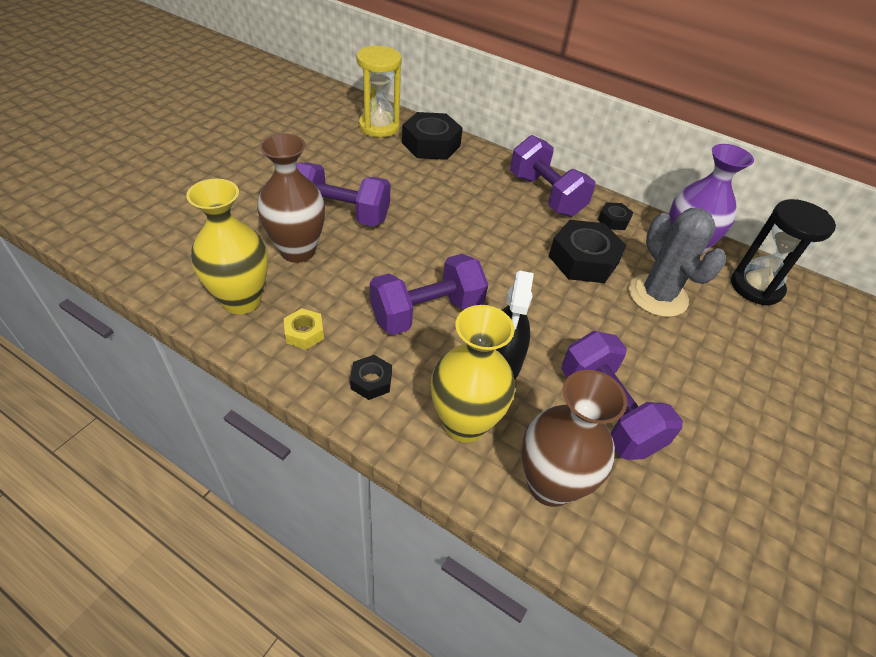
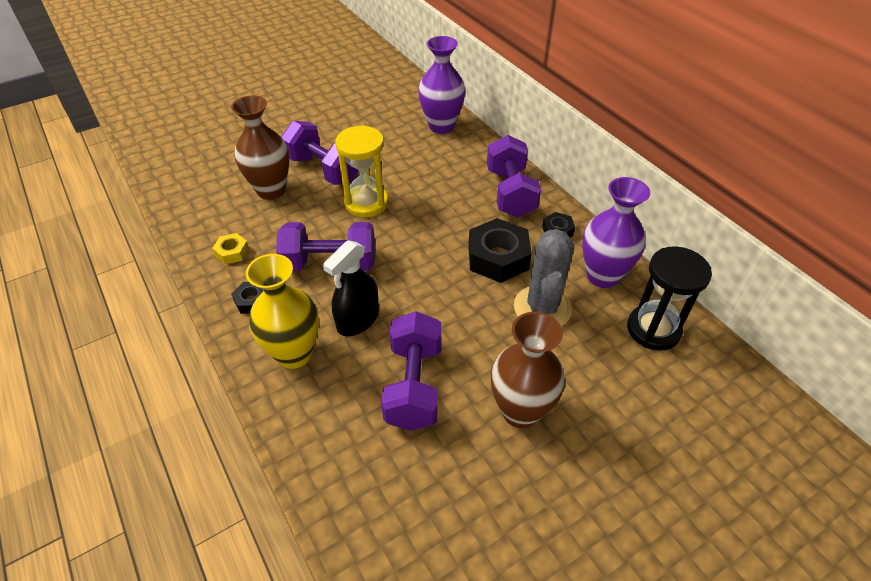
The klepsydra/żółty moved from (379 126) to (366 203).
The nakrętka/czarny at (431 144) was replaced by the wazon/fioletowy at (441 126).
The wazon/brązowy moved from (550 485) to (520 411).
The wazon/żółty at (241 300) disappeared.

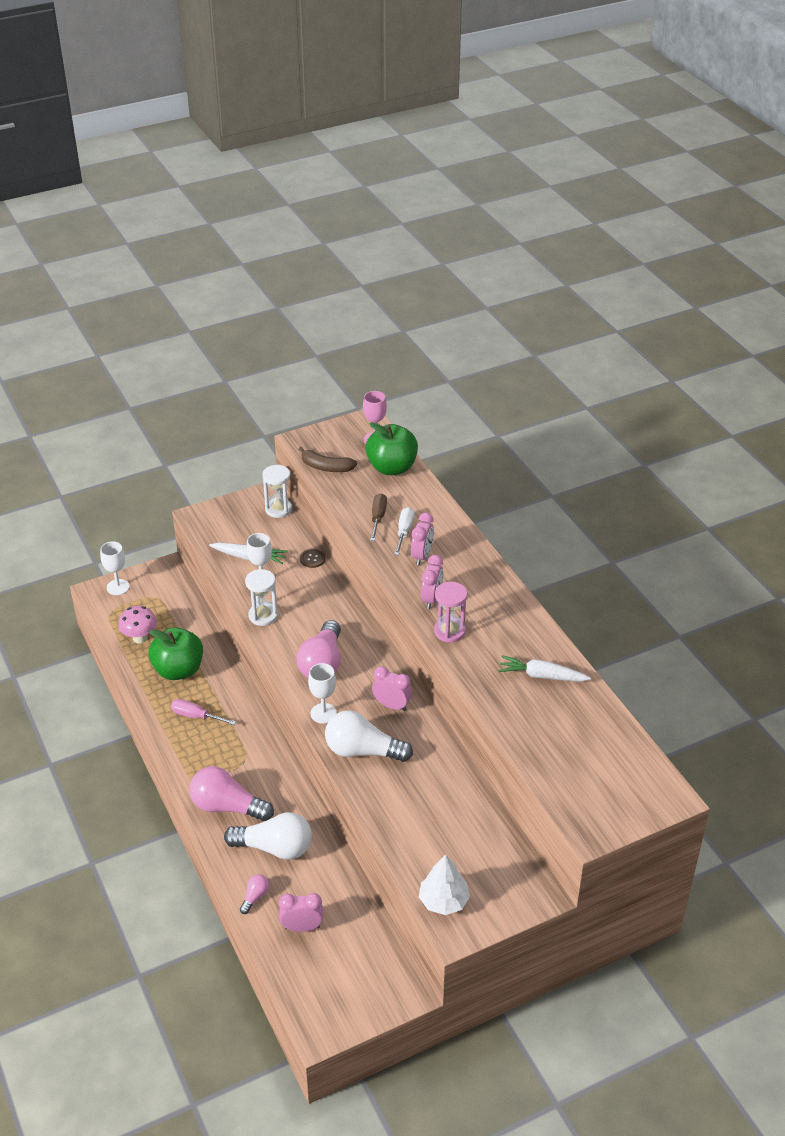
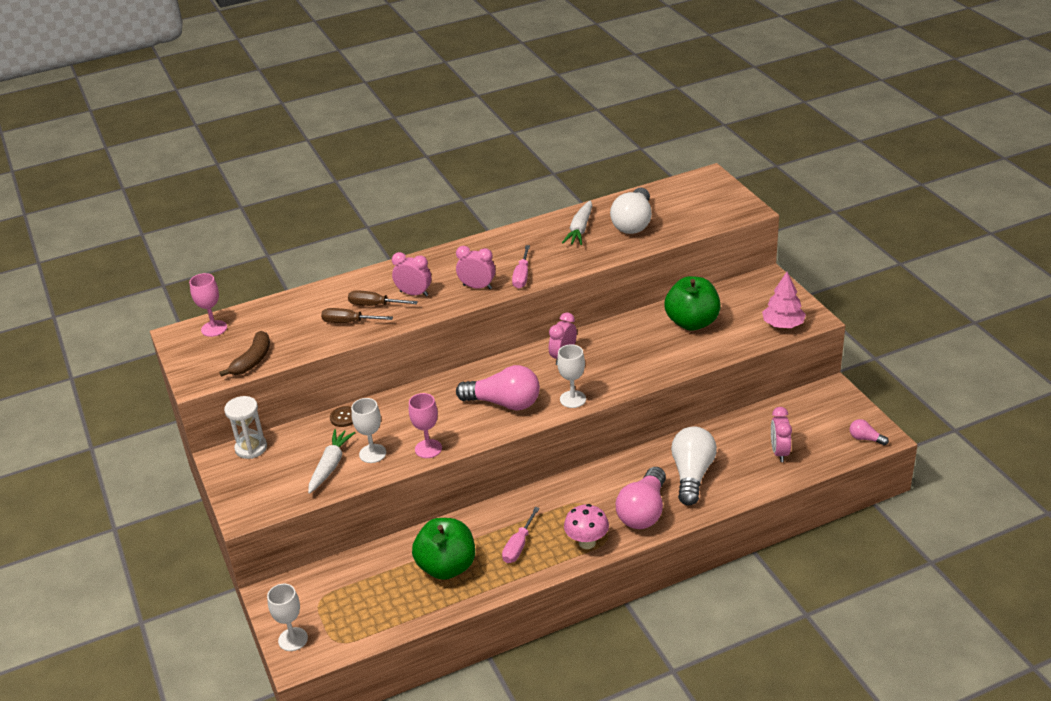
The śrubokręt/biały at (404 531) became the śrubokręt/brązowy at (374 305).
The klepsydra/biały at (263 615) was replaced by the kielich/różowy at (428 449).
The klepsydra/różowy at (449 631) was replaced by the śrubokręt/różowy at (522 276).
The grzyb/różowy moved from (140 638) to (587 542).
The żarówka/biały moved from (362 751) to (633 223).
The jabłko/zielony moved from (392 468) to (692 322).
The drzewko/biały at (443 901) became the drzewko/różowy at (783 325).
The żarówka/różowy moved from (255 897) to (865 439).

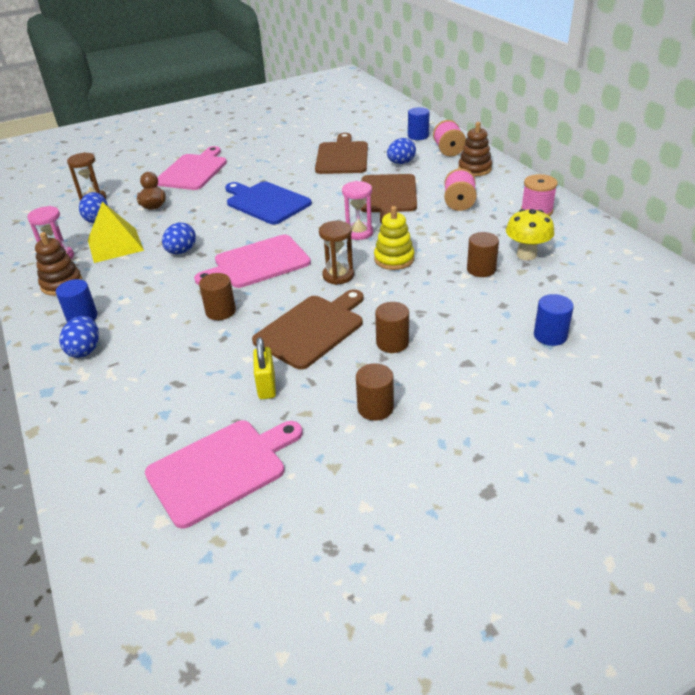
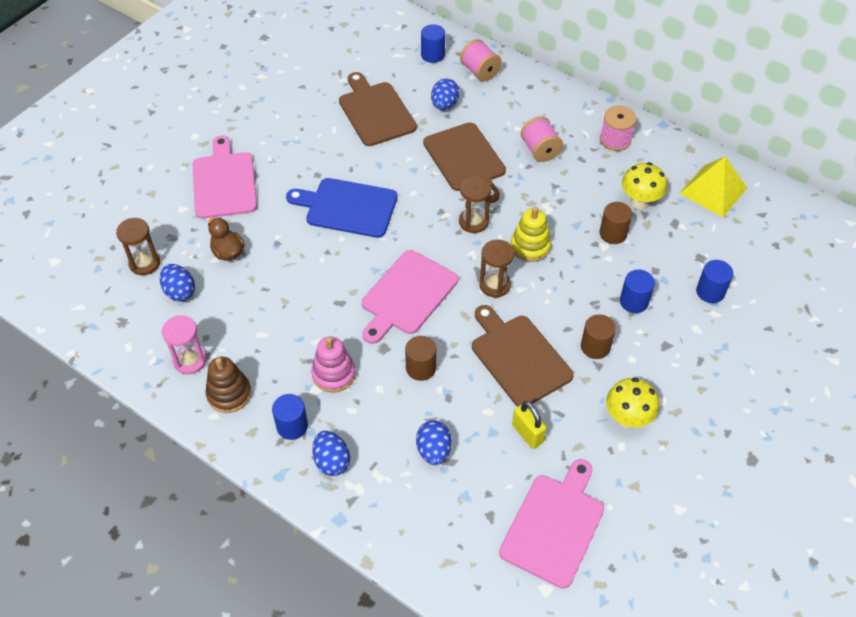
The zabawka nakładanka/różowy at (333 374) appeared.
The jajko/niebieski moved from (181 251) to (433 451).
The klepsydra/różowy at (358 232) became the klepsydra/brązowy at (473 222).
The deska do krojenia/brązowy at (312 329) turned 45 degrees counterclockwise.
The walec/brązowy at (375 408) was replaced by the grzyb/żółty at (627 419).
The walec/niebieski at (634 302) appeared.
The piramida/żółty moved from (115 245) to (713 190).
The zabawka nakładanka/brązowy at (474 169) disappeared.

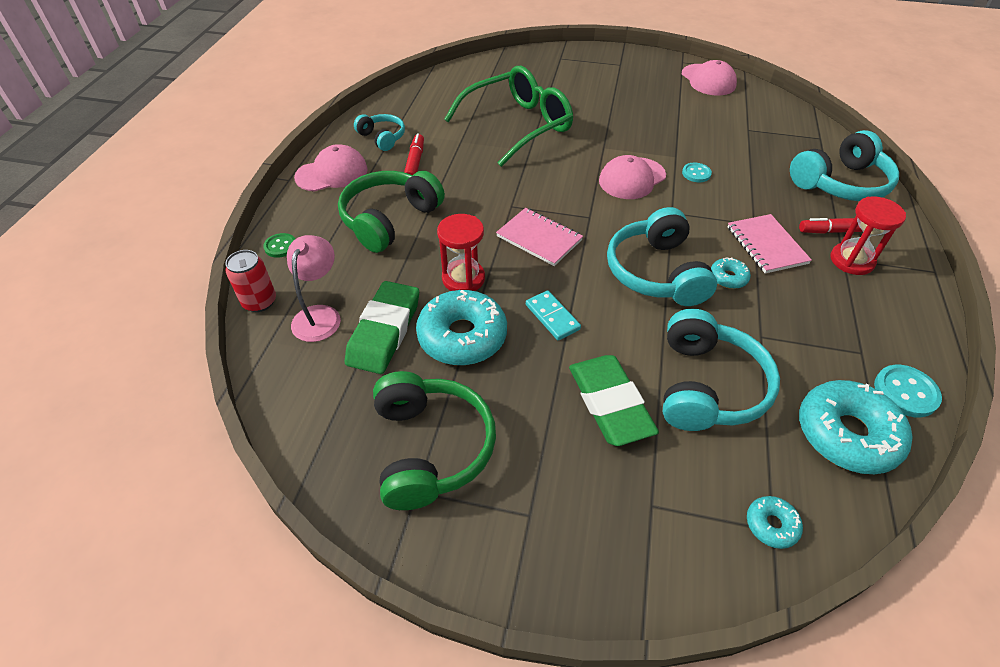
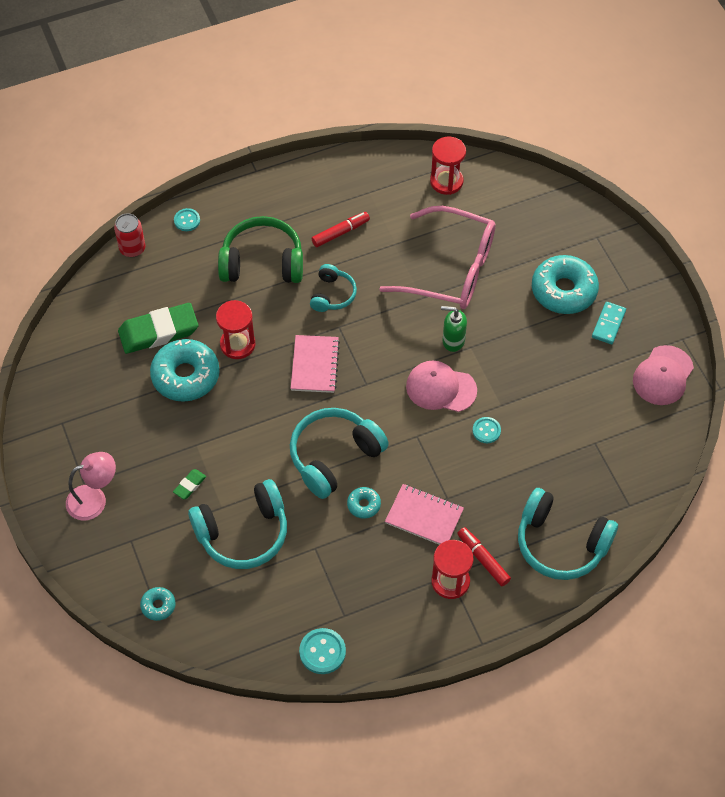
The lampka/różowy moved from (320 315) to (94 499).
The gumka do mazania/zielony at (610 403) changed to 0.44 times the size.
The guzik/zielony at (280 246) became the guzik/turkusowy at (187 220).
The słuchawki/turkusowy moved from (382 138) to (332 295).
The okulary/zielony at (517 126) became the okulary/różowy at (450 269).
The zeszyt/różowy at (766 245) turned 75 degrees clockwise.
The klepsydra/czerwony at (446 181) appeared.
The dozownik mydła/zielony at (453 341) appeared.
The donut/turkusowy moved from (846 434) to (563 291).
The kostka domina/turkusowy moved from (552 317) to (608 324).
The czapka/różowy at (332 173) disappeared.
The słuchawki/zielony at (431 448) disappeared.

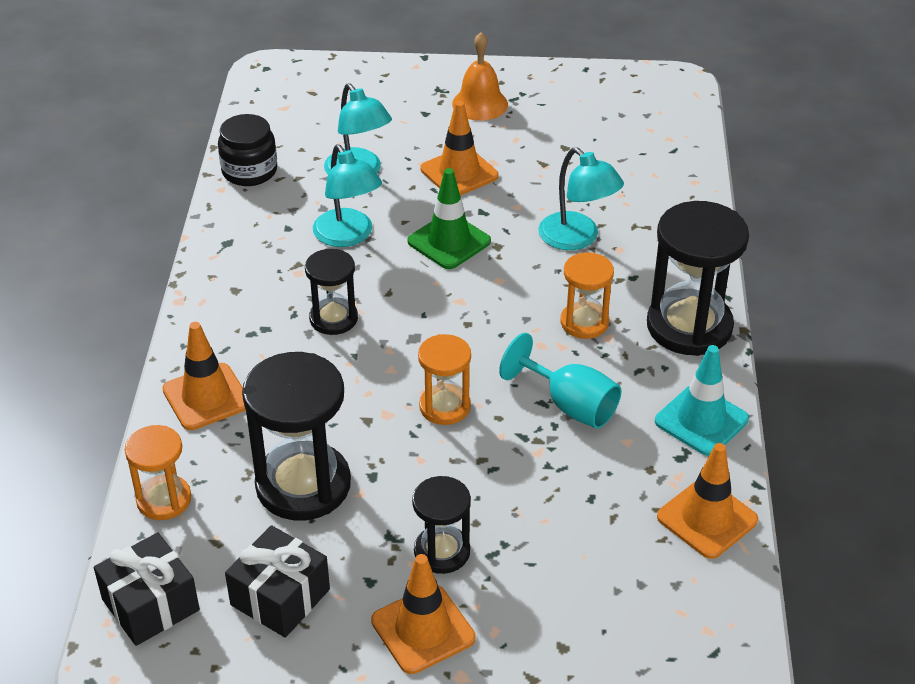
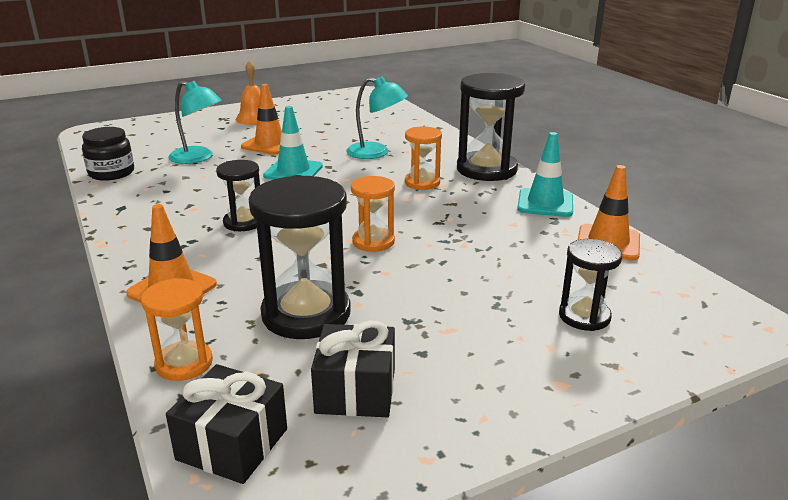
The pachołek/zielony at (449 241) became the pachołek/turkusowy at (293 171).
The klepsydra/czarny moved from (442 552) to (584 316).
The lampka/turkusowy at (348 236) disappeared.
The pachołek/pomarańczowy at (423 629) disappeared.
The kielich/turkusowy at (570 405) disappeared.

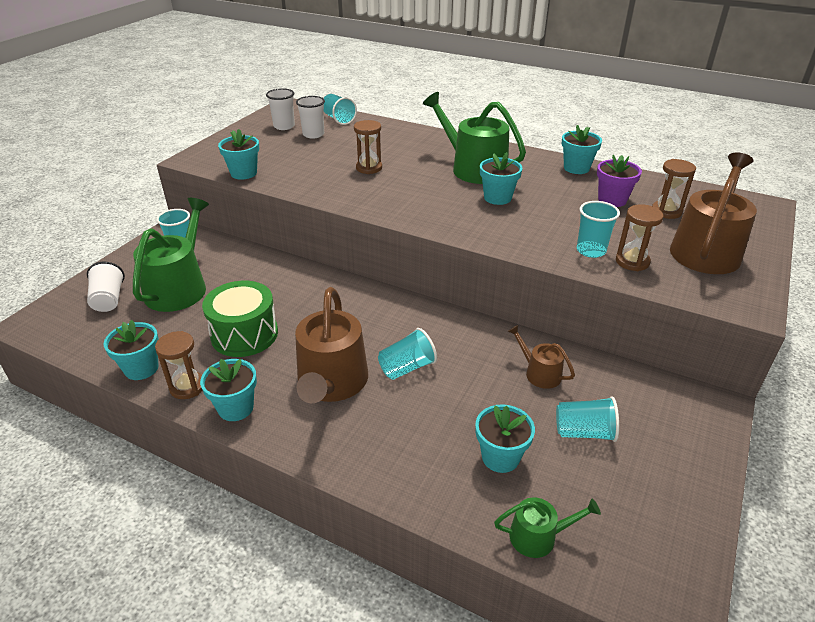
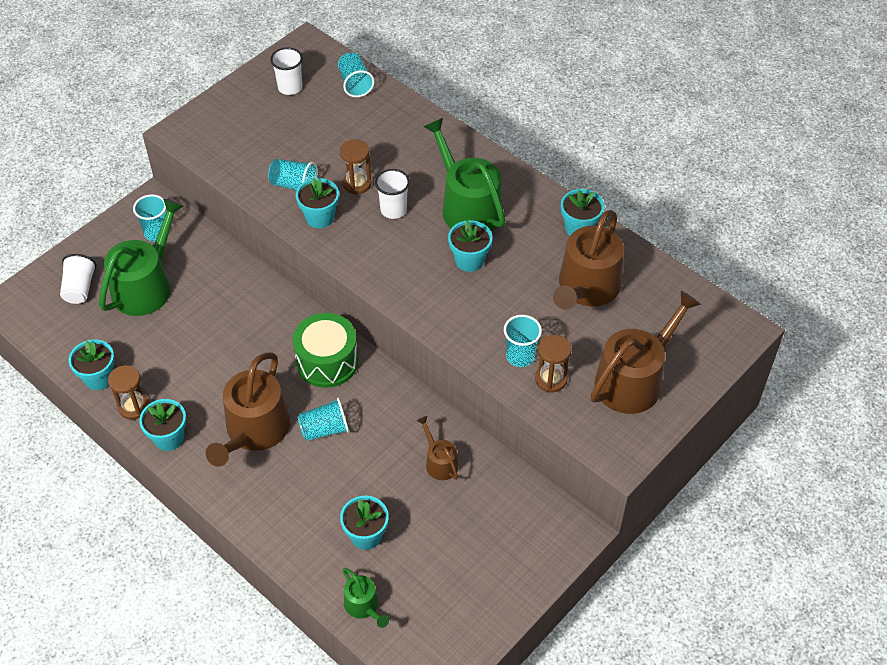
The szklanka/turkusowy moved from (584 432) to (294 185).
The bęben/zielony moved from (244 334) to (327 361).
The doniczka/turkusowy moved from (243 173) to (320 217).
The konewka/zielony at (539 536) turned 45 degrees clockwise.
The szklanka/biały moved from (313 134) to (393 210).
The doniczka/fioletowy at (612 200) was replaced by the konewka/brązowy at (586 288).
The klepsydra/brązowy at (666 211) disappeared.

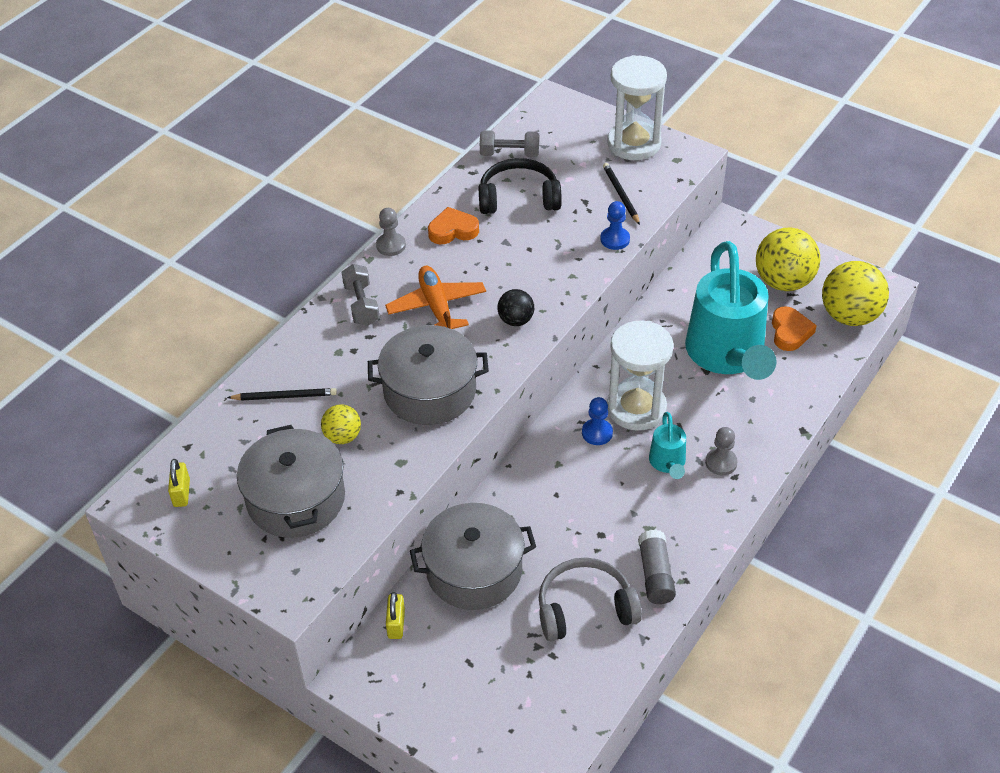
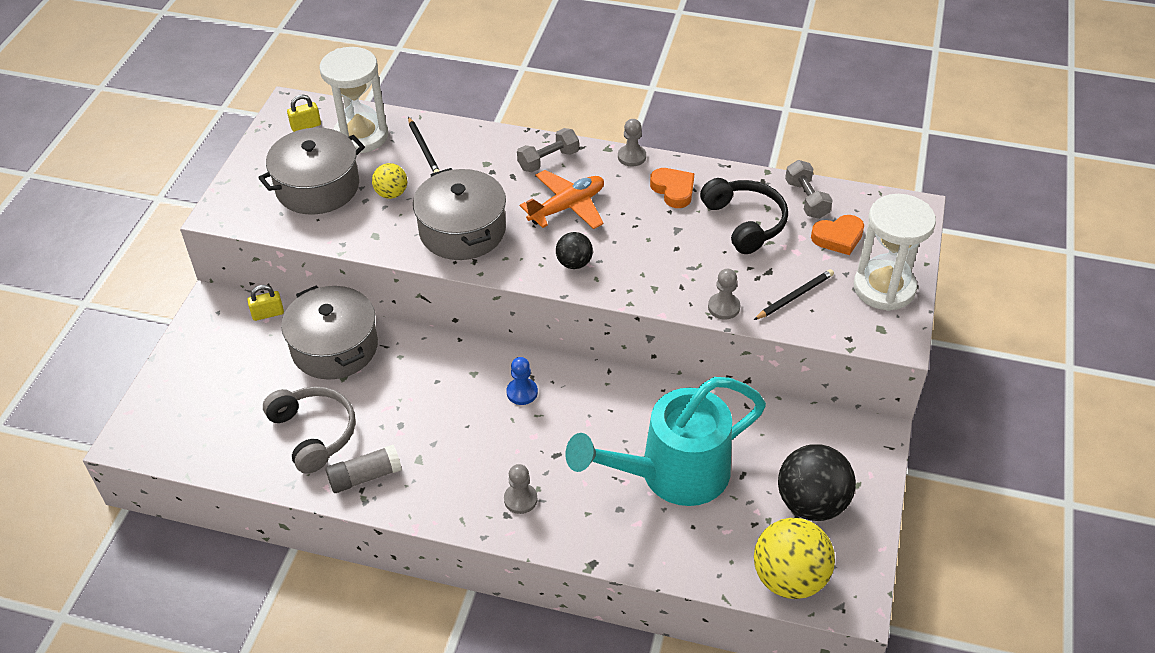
The klepsydra/biały moved from (636 408) to (361 136).
The pionek/niebieski at (615 239) became the pionek/szary at (724 307).
The piłka/żółty at (783 282) became the piłka/czarny at (811 503).
The serce/pomarańczowy moved from (790 332) to (838 237).
The konewka/turkusowy at (668 463) disappeared.

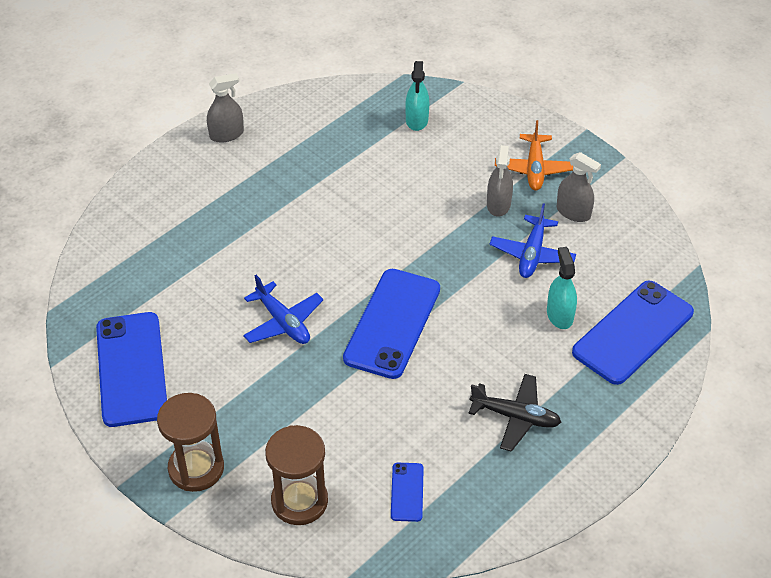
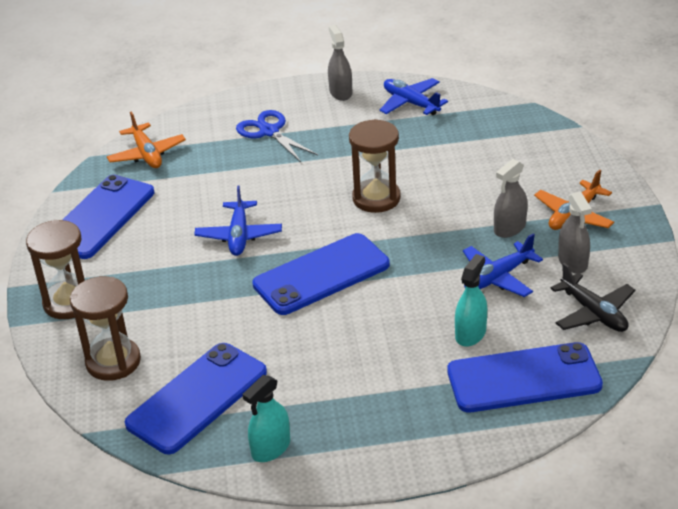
The samolot/pomarańczowy at (147 154) appeared.
The telefon/niebieski at (407 492) changed to 2.16 times the size.
The nożyczki/niebieski at (269 131) appeared.
The spryskiwacz/turkusowy moved from (417 120) to (271 448).
The spryskiwacz/szary at (226 134) turned 120 degrees counterclockwise.
The klepsydra/brązowy at (376 198) appeared.
The samolot/niebieski at (411 103) appeared.
The samolot/czarny moved from (515 417) to (593 313).

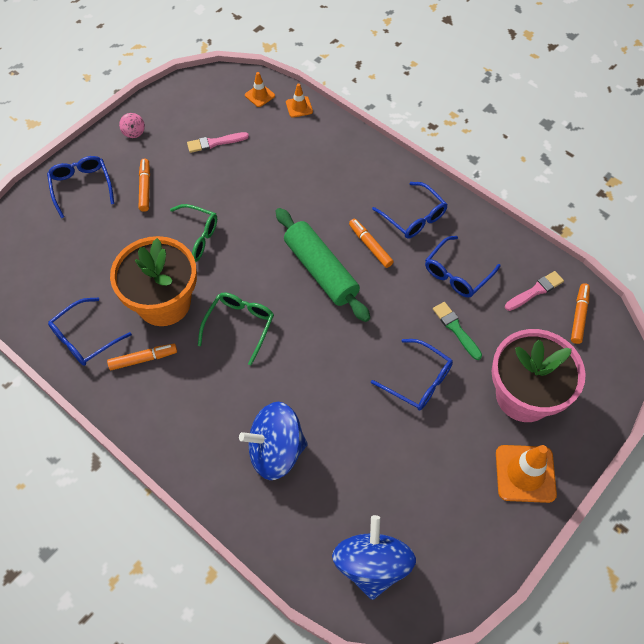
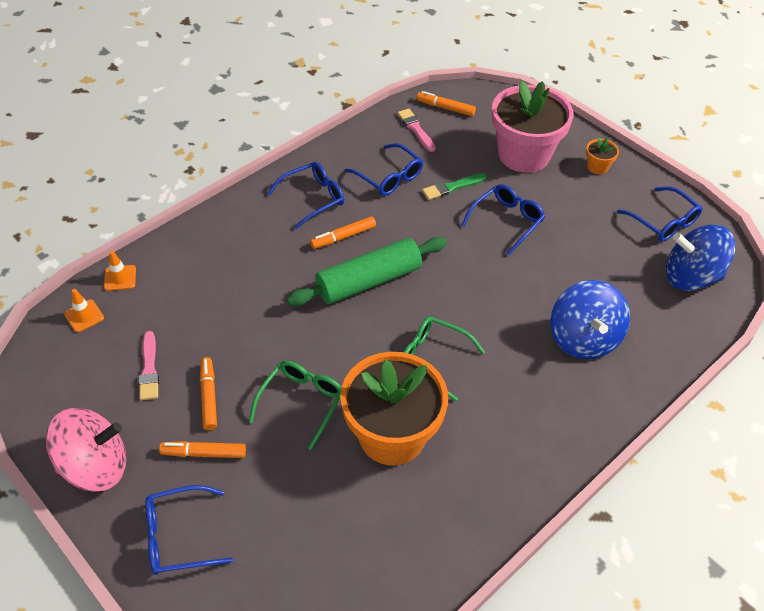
The bączek/różowy at (134 132) changed to 2.47 times the size.
The flamaster/pomarańczowy moved from (143 359) to (209 397).
The pachołek/pomarańczowy at (525 473) was replaced by the doniczka/pomarańczowy at (597 167).
The okulary/niebieski moved from (85 338) to (663 221).

